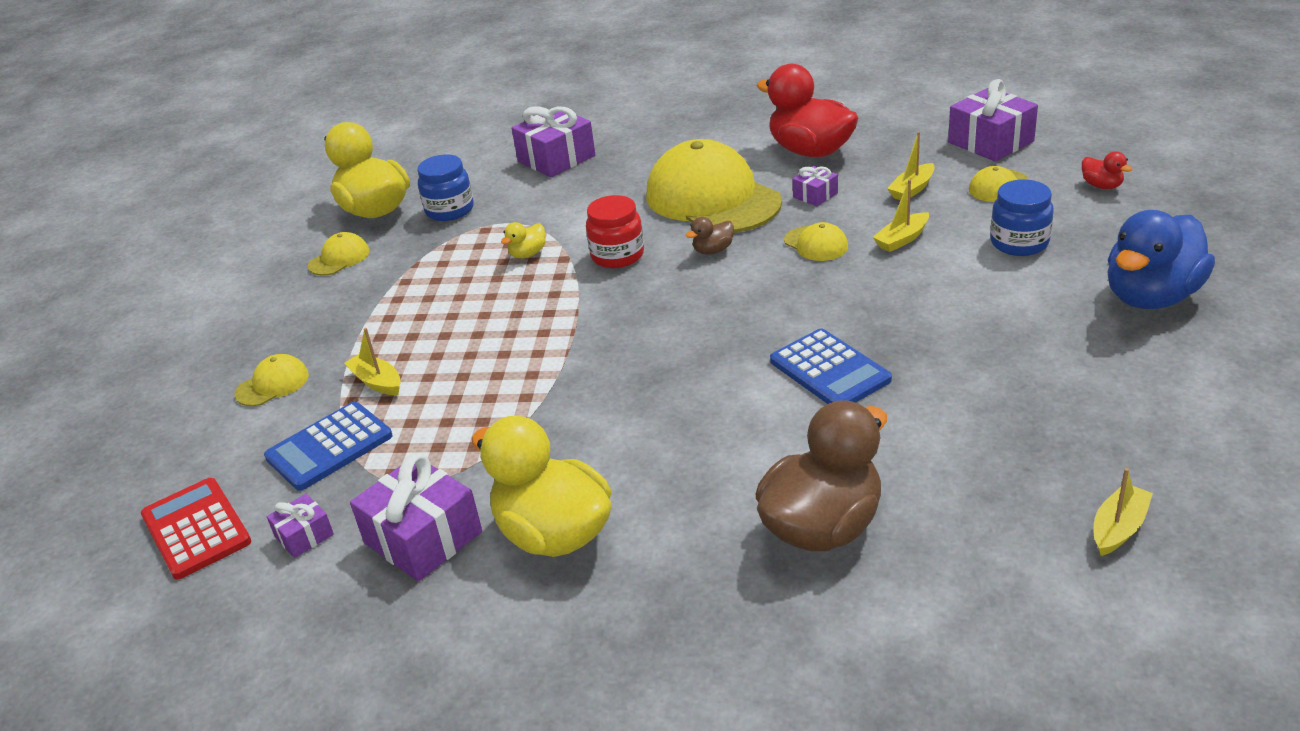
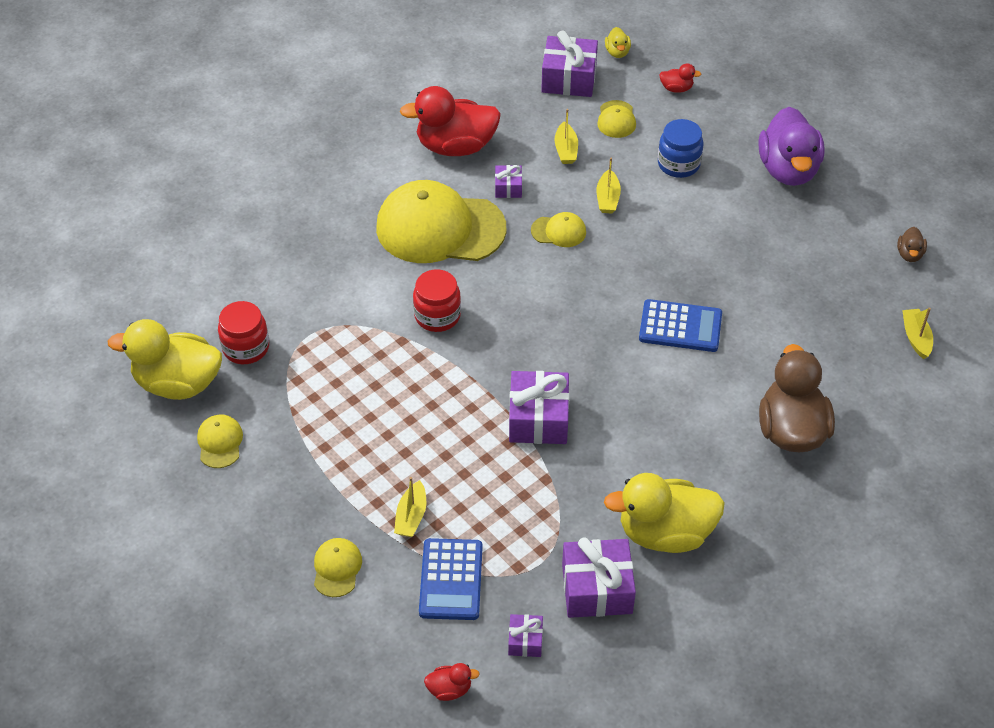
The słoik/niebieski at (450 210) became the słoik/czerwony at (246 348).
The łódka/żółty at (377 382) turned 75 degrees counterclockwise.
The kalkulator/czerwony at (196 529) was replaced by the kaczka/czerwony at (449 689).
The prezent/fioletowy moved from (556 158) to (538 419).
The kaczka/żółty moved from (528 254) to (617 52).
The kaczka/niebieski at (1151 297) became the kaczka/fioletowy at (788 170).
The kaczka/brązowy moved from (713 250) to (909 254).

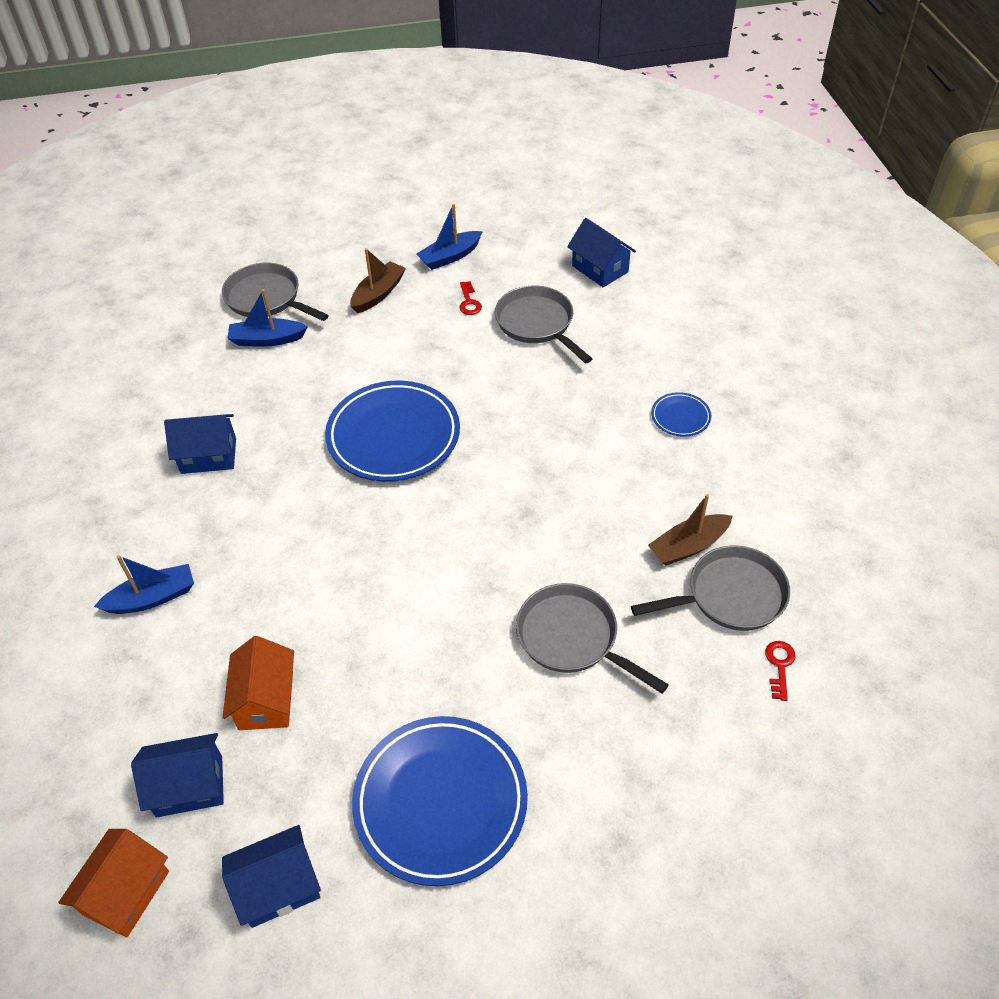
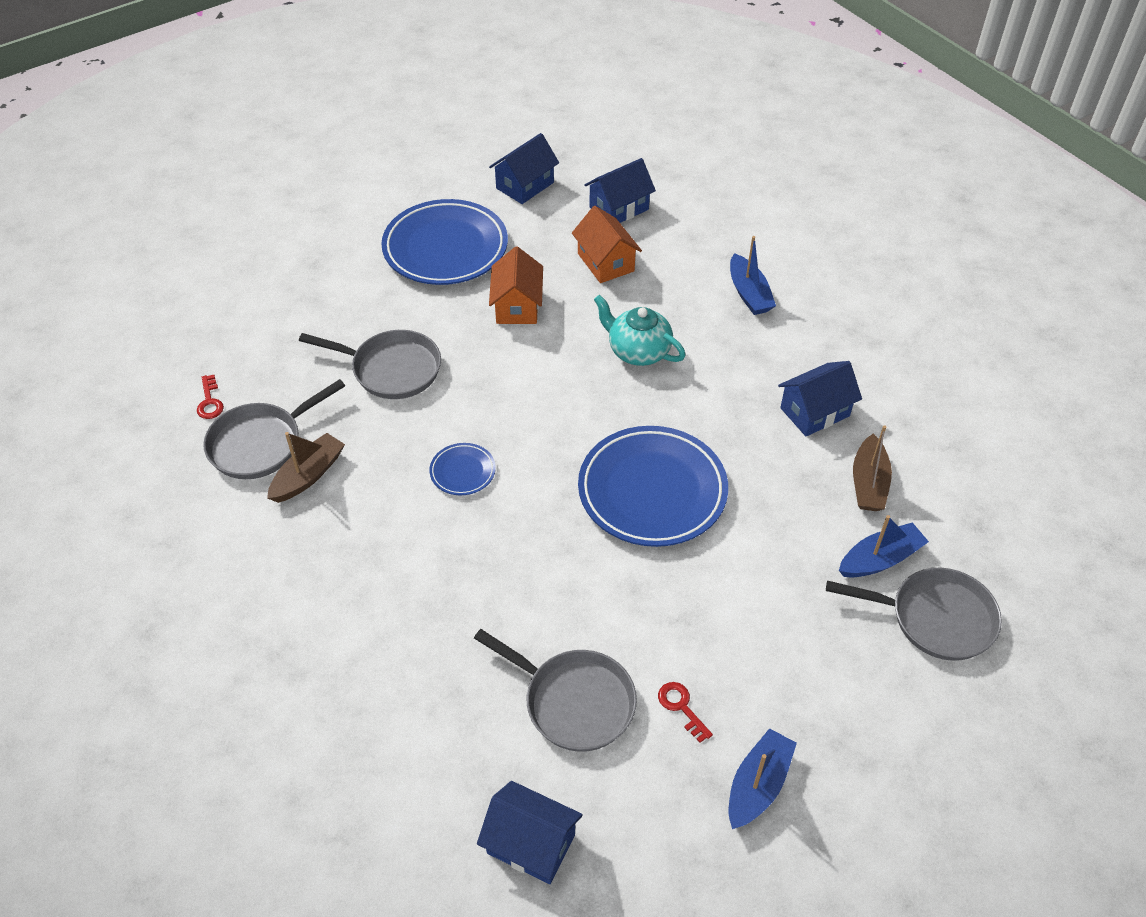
The talerz/niebieski moved from (680 417) to (462 472).
The domek/pomarańczowy moved from (125 892) to (517 306).
The imbryk/turkusowy at (638 351) appeared.
The łódka/niebieski at (152 598) turned 60 degrees counterclockwise.
The łódka/brązowy moved from (378 294) to (868 483).

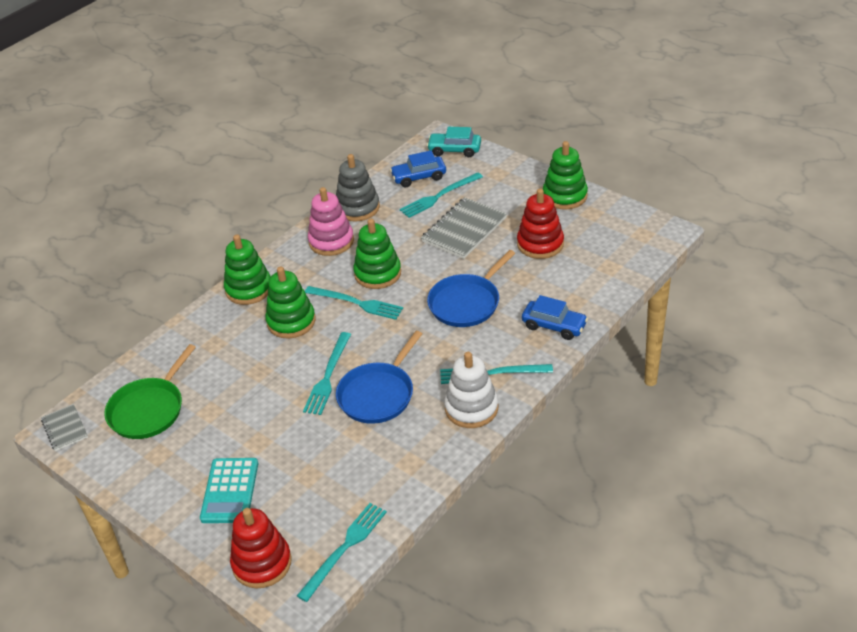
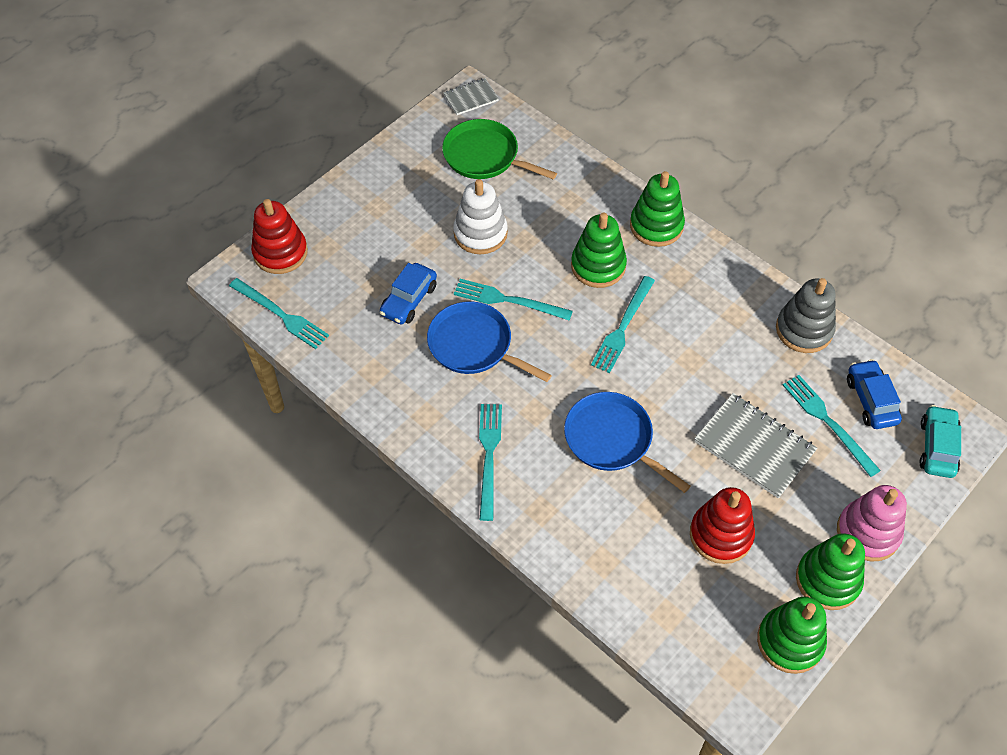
The samochód/niebieski moved from (554 326) to (409 300).
The zabawka nakładanka/biały moved from (471 408) to (480 233).
The zabawka nakładanka/zielony moved from (377 273) to (790 641).
The zabawka nakładanka/różowy moved from (331 241) to (868 532).
The kalkulator/turkusowy at (230 491) disappeared.

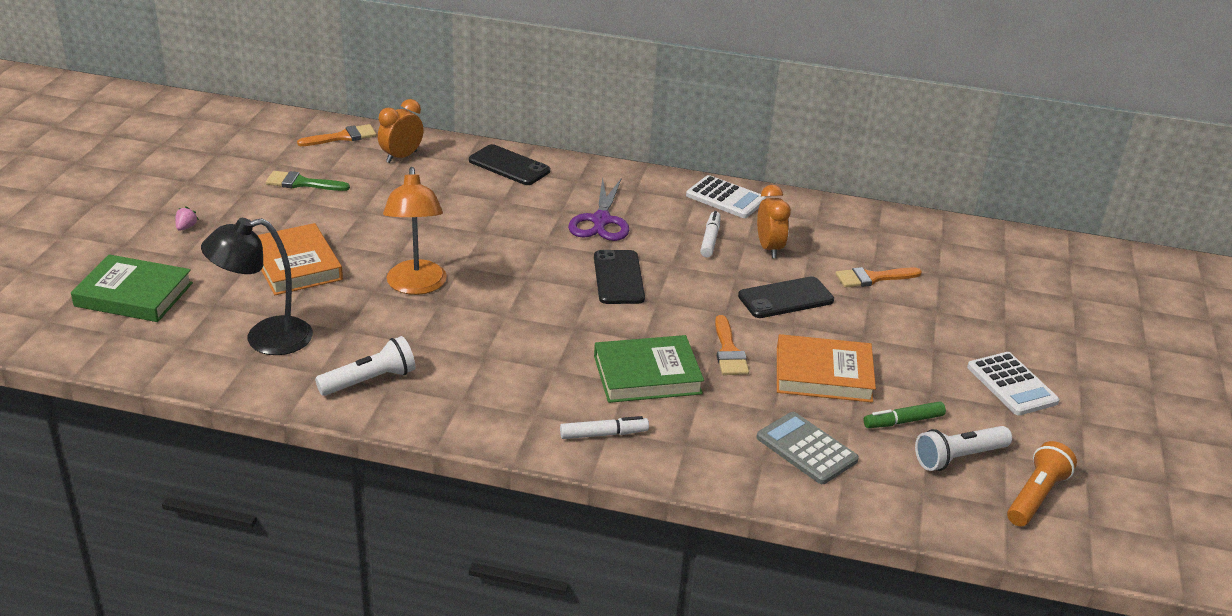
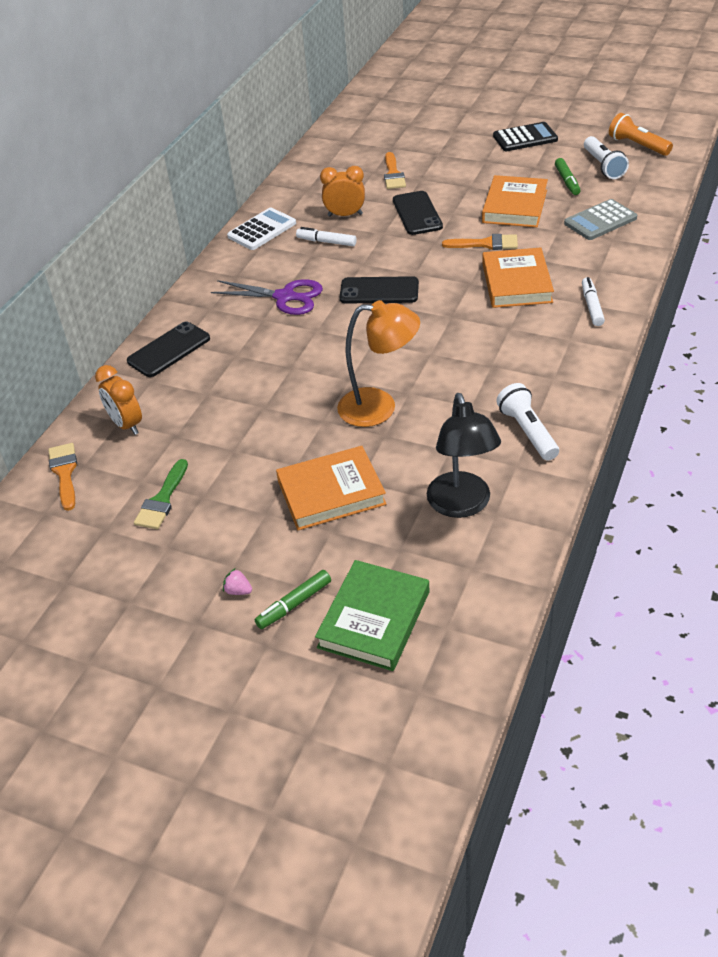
The flamaster/zielony at (294 604) appeared.
The książka/zielony at (647 375) became the książka/pomarańczowy at (516 283).
The kalkulator/biały at (1012 385) became the kalkulator/czarny at (525 138).

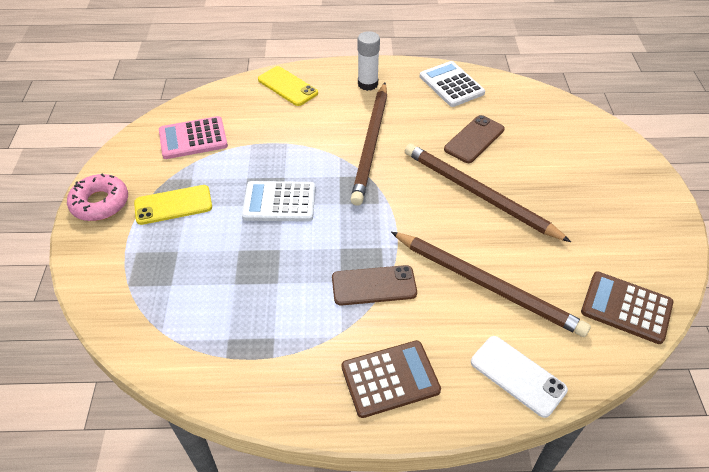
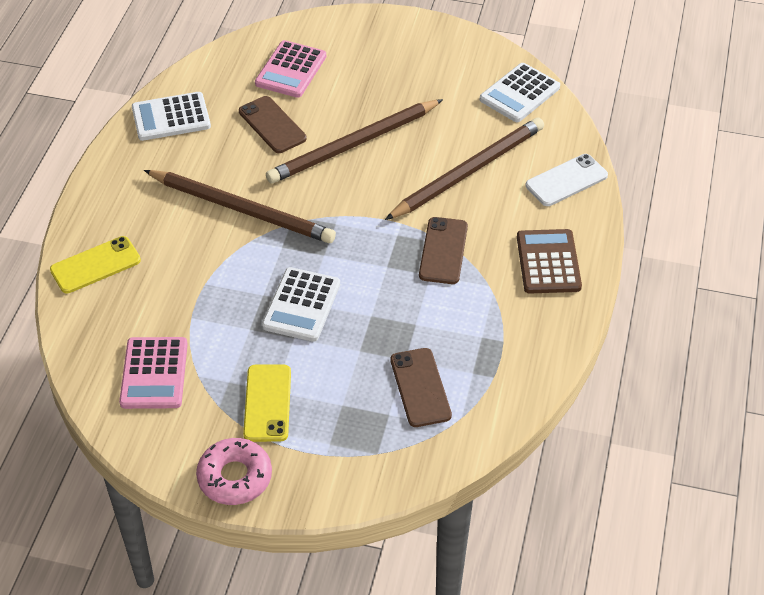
The kalkulator/różowy at (291 70) appeared.
The telefon/brązowy at (420 387) appeared.
The kalkulator/brązowy at (626 307) became the kalkulator/biały at (519 93).
The klej w sztyfcie/biały at (367 84) disappeared.

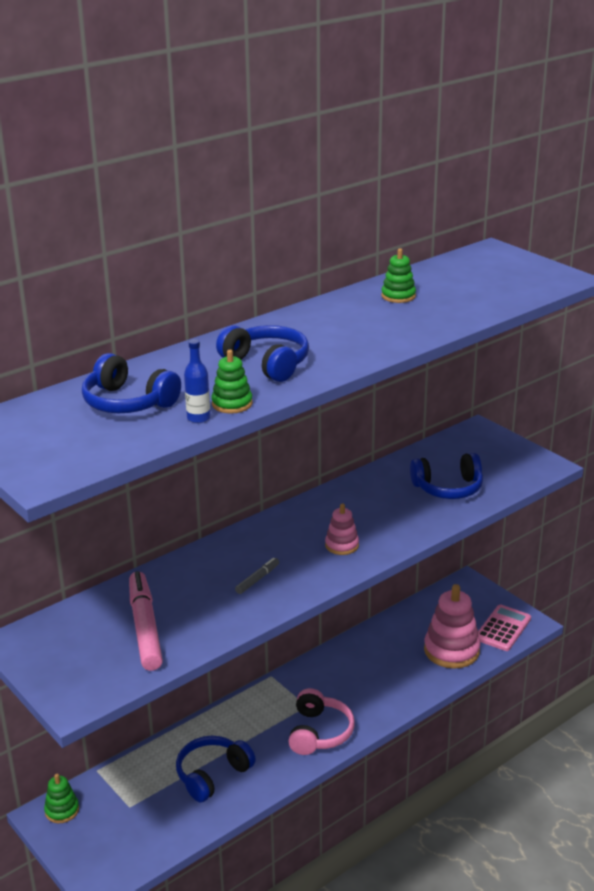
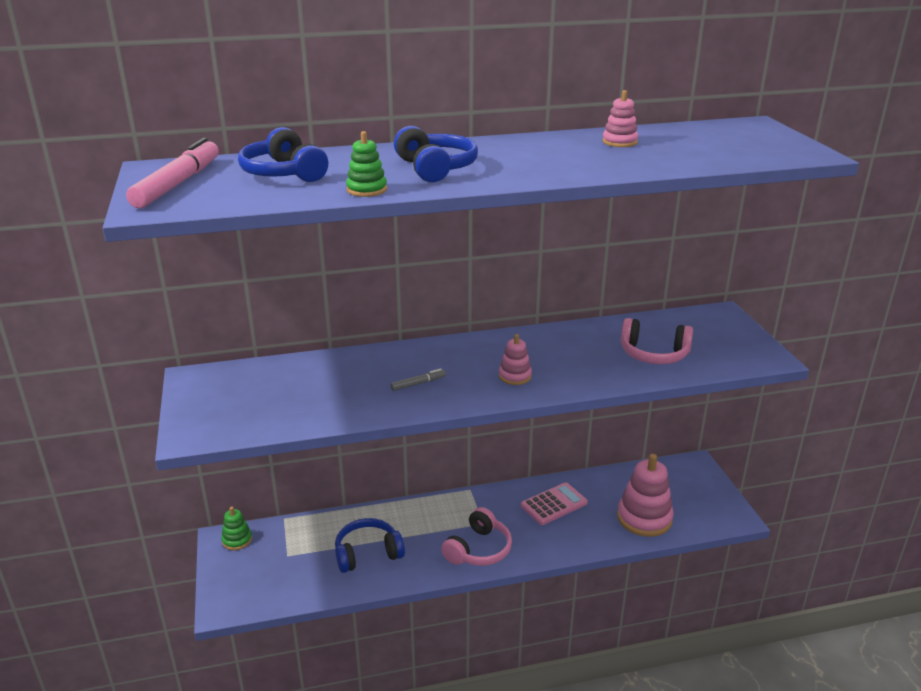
The flamaster/różowy moved from (145 627) to (178 184).
The kalkulator/różowy moved from (503 628) to (554 504).
The zabawka nakładanka/zielony at (398 296) became the zabawka nakładanka/różowy at (619 142).
The słuchawki/niebieski at (448 488) became the słuchawki/różowy at (653 354).
The butelka/niebieski at (198 418) disappeared.

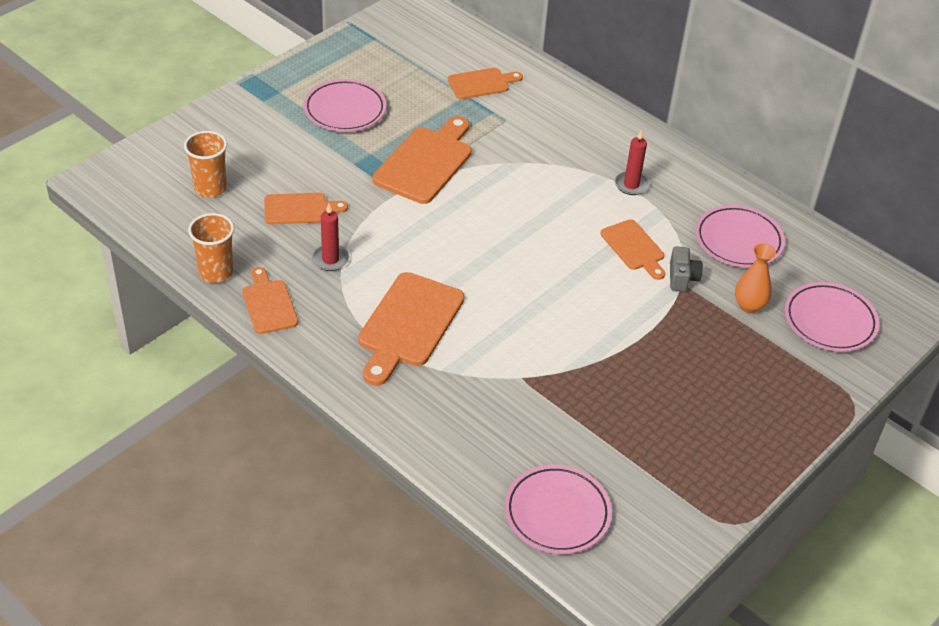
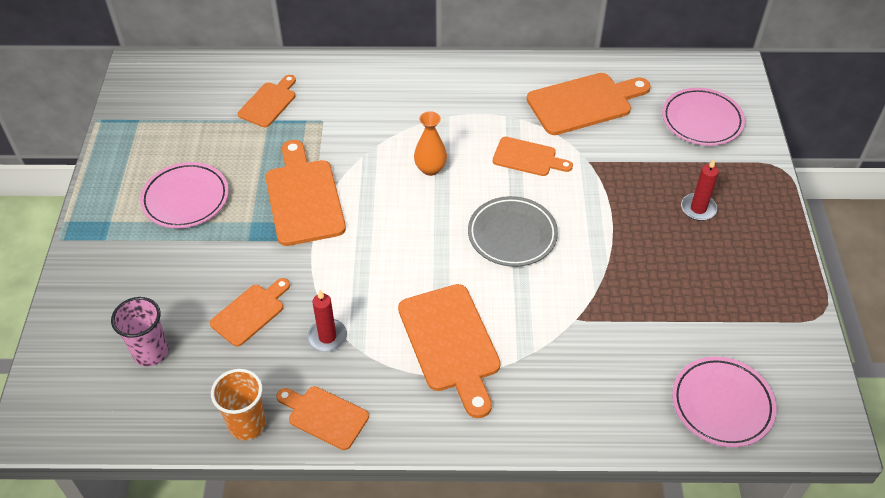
The szklanka/pomarańczowy at (210 188) became the szklanka/różowy at (151 352).
The wazon/pomarańczowy moved from (749 305) to (430 169).
The talerz/szary at (512 235) appeared.
The talerz/różowy at (738 241) was replaced by the deska do krojenia/pomarańczowy at (584 103).
The świeca/czerwony moved from (631 185) to (698 208).
The aparat fotograficzny/szary at (682 278) disappeared.

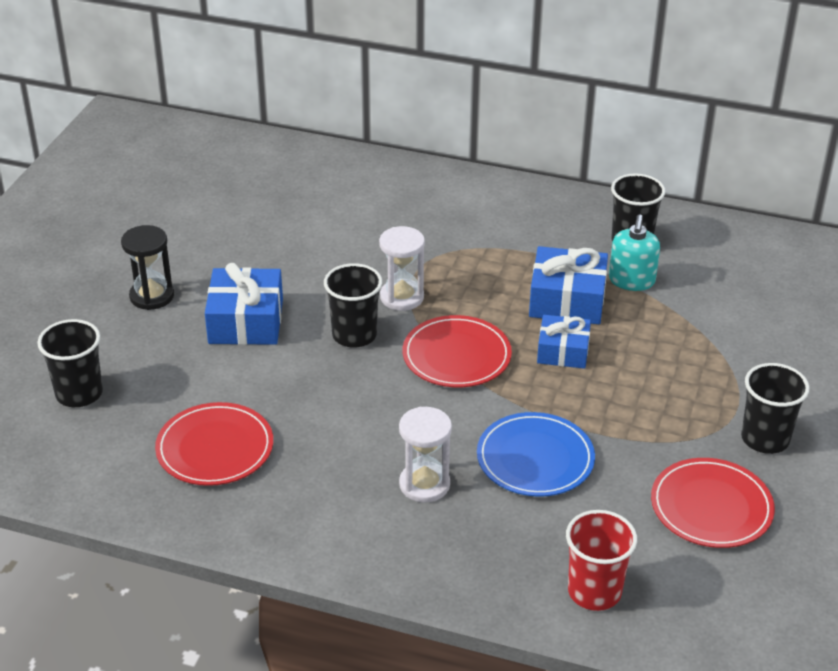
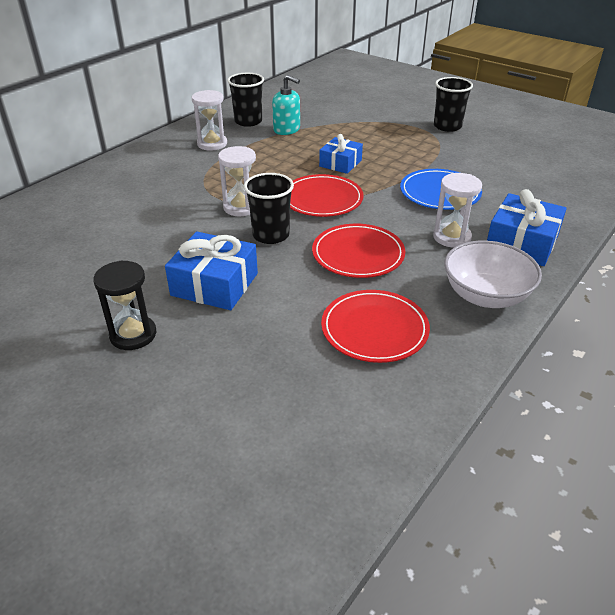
The klepsydra/biały at (212 144) appeared.
The talerz/czerwony moved from (711 507) to (358 254).
The miska/biały at (485 296) appeared.
The prezent/niebieski moved from (567 300) to (521 243).
The szklanka/czarny at (79 393) disappeared.
The szklanka/czerwony at (594 591) disappeared.

